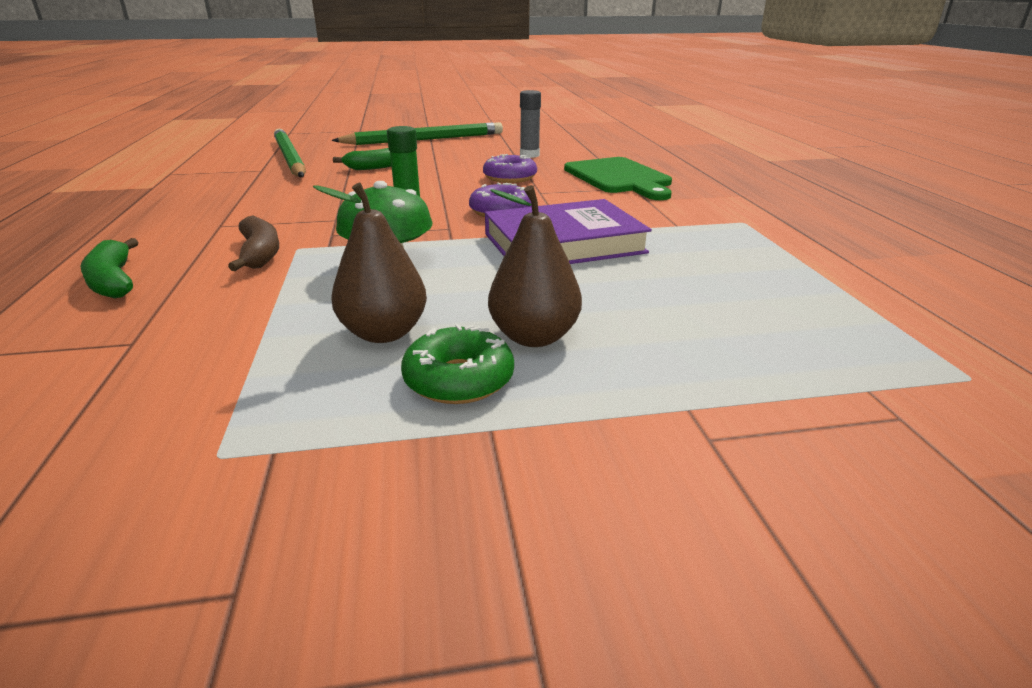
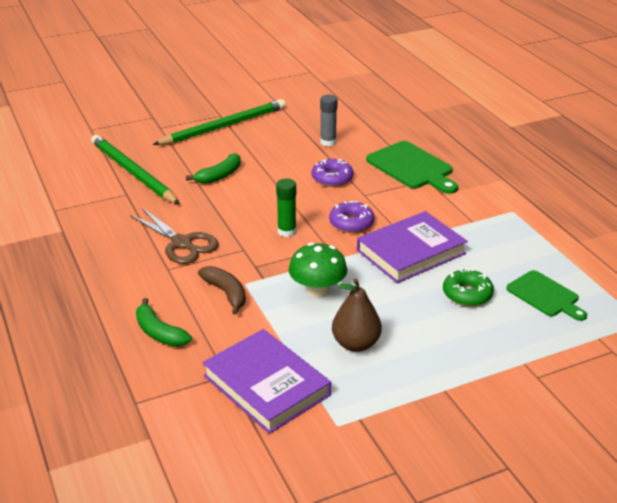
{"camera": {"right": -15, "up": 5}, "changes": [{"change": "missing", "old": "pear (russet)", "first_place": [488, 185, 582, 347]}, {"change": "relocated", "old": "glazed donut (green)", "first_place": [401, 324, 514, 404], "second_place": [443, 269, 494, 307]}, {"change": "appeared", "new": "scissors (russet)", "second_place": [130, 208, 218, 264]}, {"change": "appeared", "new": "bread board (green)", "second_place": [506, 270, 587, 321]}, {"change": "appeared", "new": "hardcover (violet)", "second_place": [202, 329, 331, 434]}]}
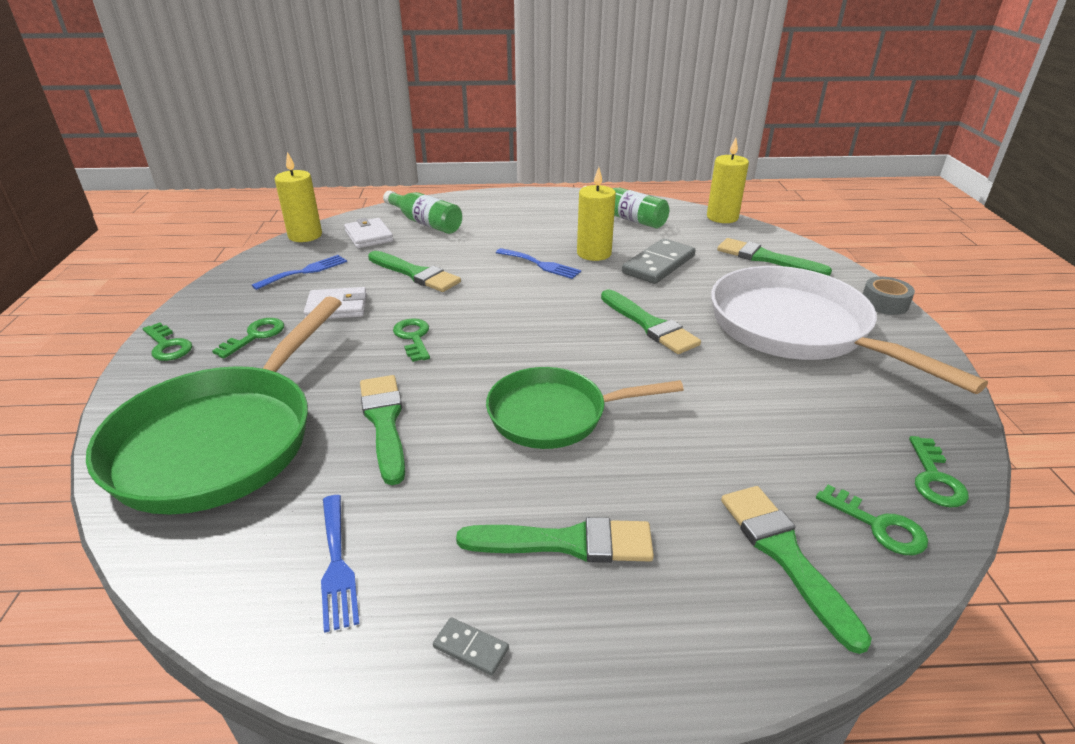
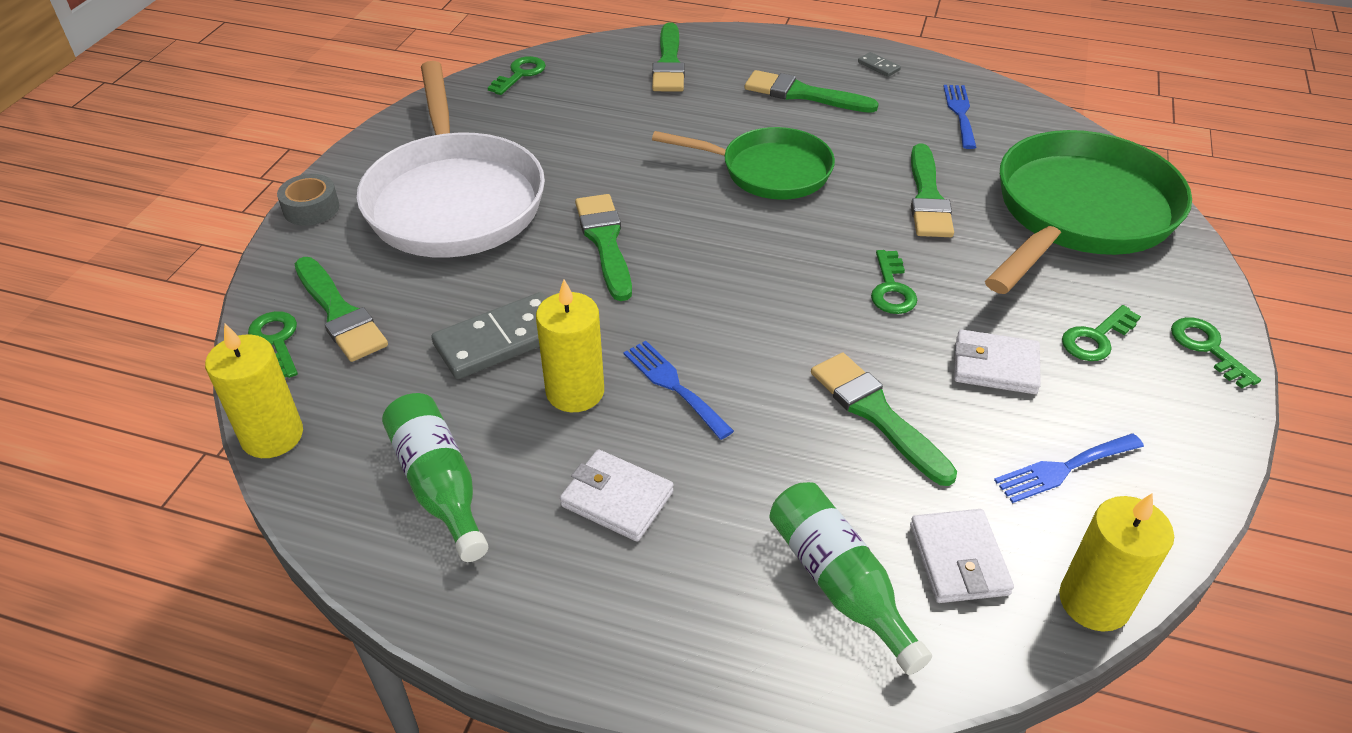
{"camera": {"right": -160, "up": 10}, "changes": [{"change": "relocated", "old": "latchkey (green)", "first_place": [816, 484, 928, 555], "second_place": [248, 311, 298, 378]}, {"change": "appeared", "new": "card wallet (pure white)", "second_place": [560, 449, 674, 541]}]}
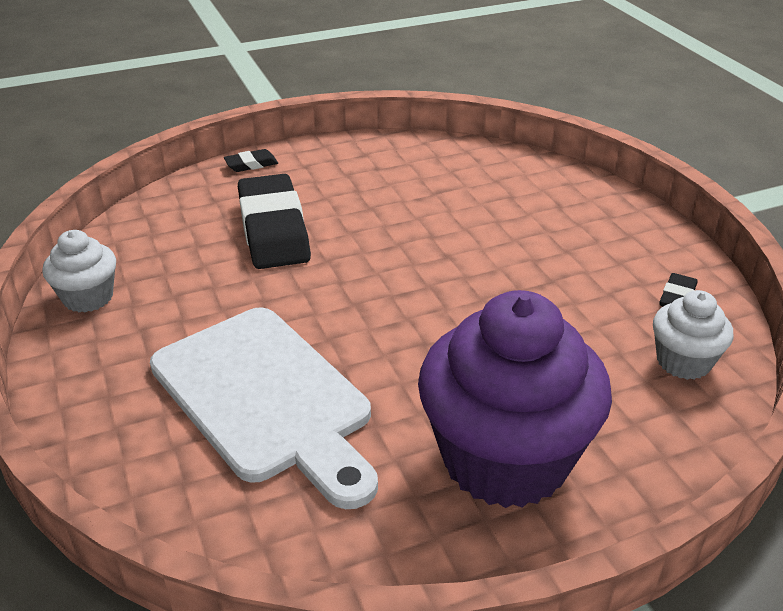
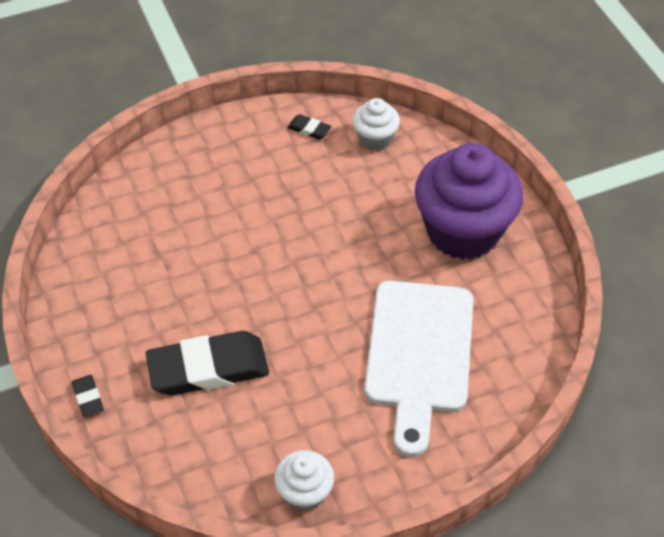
{"camera": {"right": -90, "up": 15}, "changes": [{"change": "spun", "old": "bread board (pure white)", "first_place": [150, 307, 378, 509], "second_place": [364, 281, 473, 457], "degrees": 135}]}
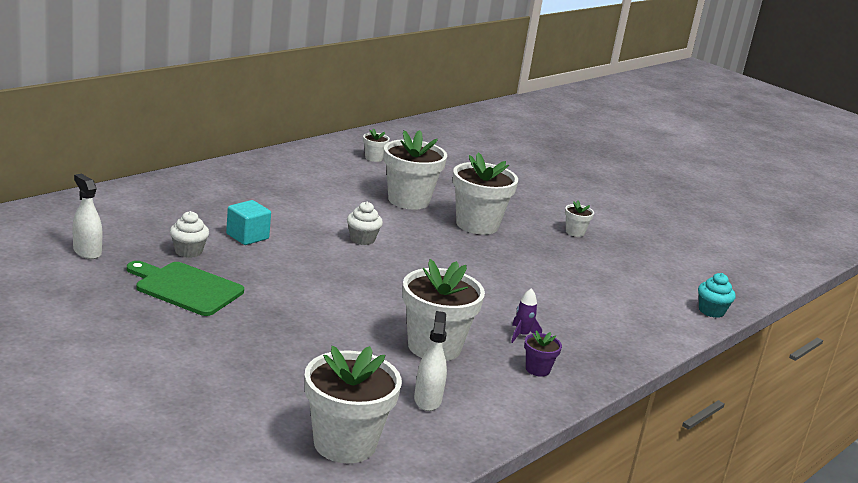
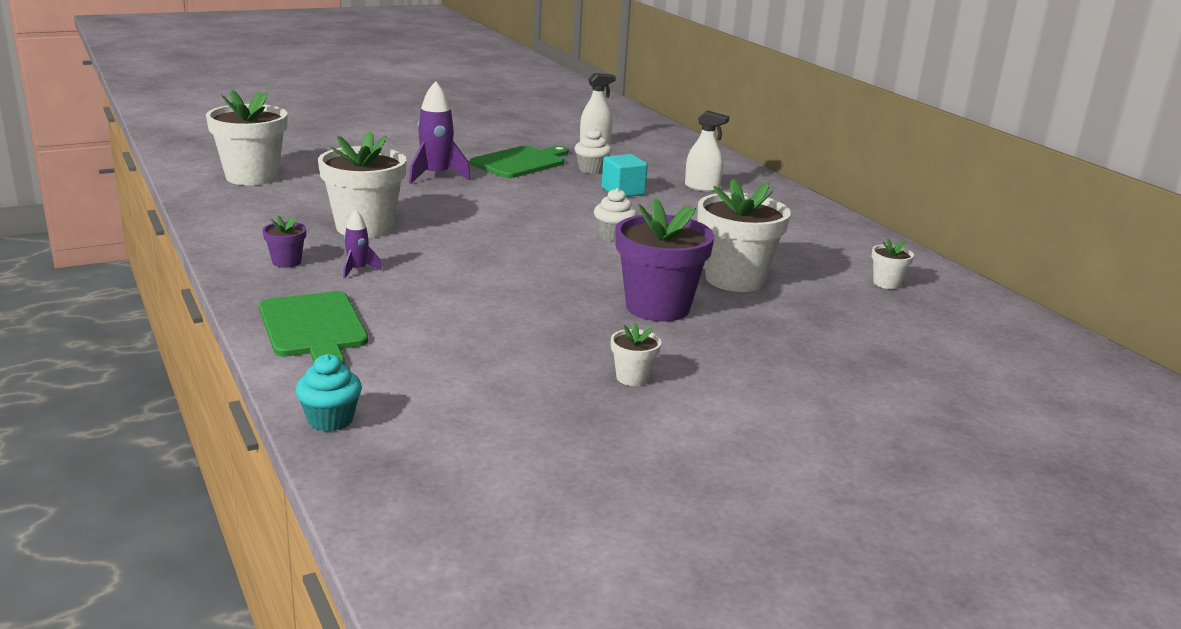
{"camera": {"right": 110, "up": 0}, "changes": [{"change": "colour", "old": "flower pot (pure white)", "new": "flower pot (violet)", "first_place": [453, 152, 518, 235], "second_place": [615, 198, 714, 322]}, {"change": "relocated", "old": "spray cleaner (pure white)", "first_place": [414, 311, 447, 411], "second_place": [685, 110, 729, 192]}, {"change": "appeared", "new": "toy rocket (violet)", "second_place": [409, 81, 471, 184]}, {"change": "appeared", "new": "bread board (green)", "second_place": [259, 291, 368, 365]}]}
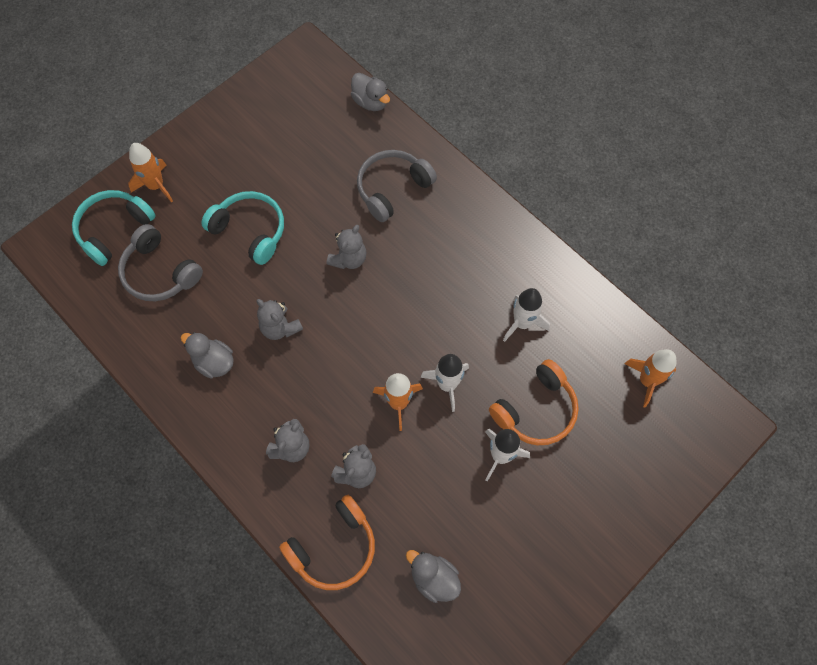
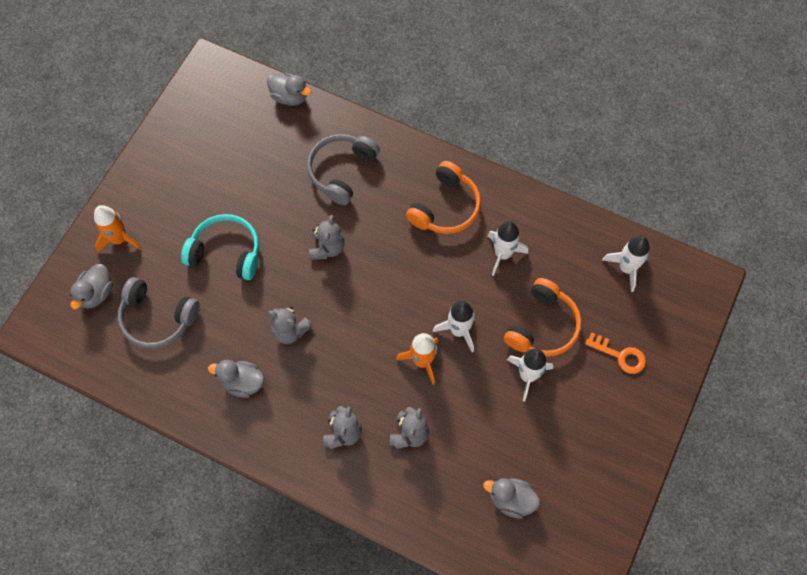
{"camera": {"right": -20, "up": 0}, "changes": [{"change": "exchanged", "old": "over-ear headphones (turquoise)", "new": "rubber duck (gray)", "first_place": [72, 190, 156, 266], "second_place": [70, 264, 113, 309]}, {"change": "colour", "old": "toy rocket (orange)", "new": "toy rocket (pure white)", "first_place": [624, 349, 676, 408], "second_place": [602, 236, 649, 292]}, {"change": "relocated", "old": "over-ear headphones (orange)", "first_place": [279, 495, 375, 590], "second_place": [406, 161, 481, 234]}, {"change": "appeared", "new": "latchkey (orange)", "second_place": [585, 332, 646, 374]}]}
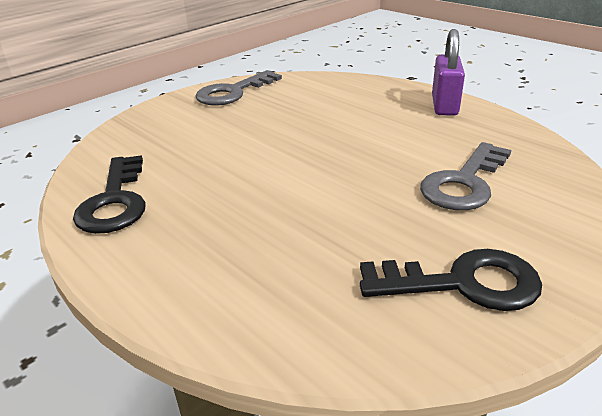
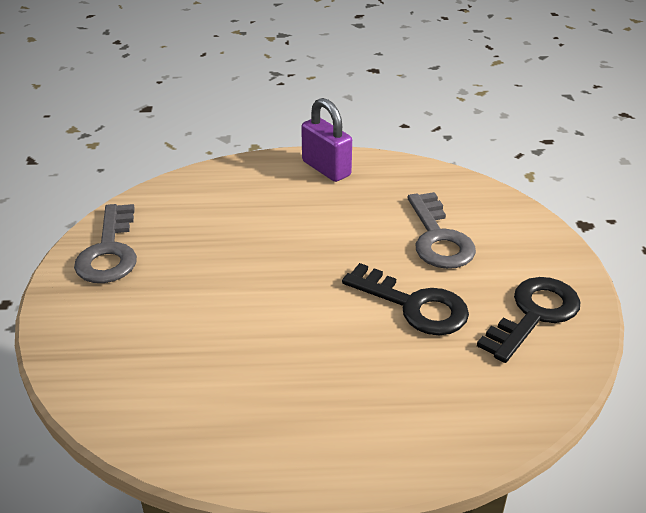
{"camera": {"right": -50, "up": 5}, "changes": [{"change": "relocated", "old": "latchkey (black)", "first_place": [73, 155, 146, 234], "second_place": [342, 263, 469, 336]}]}
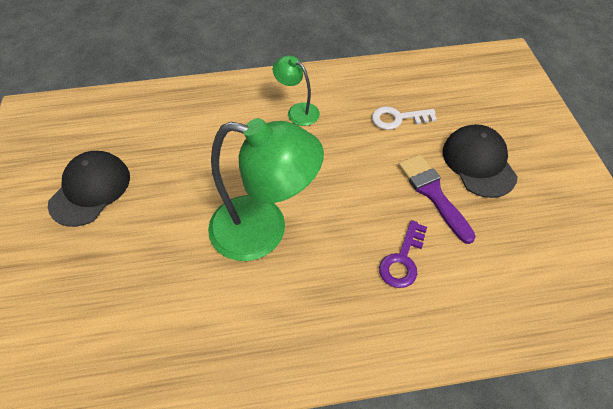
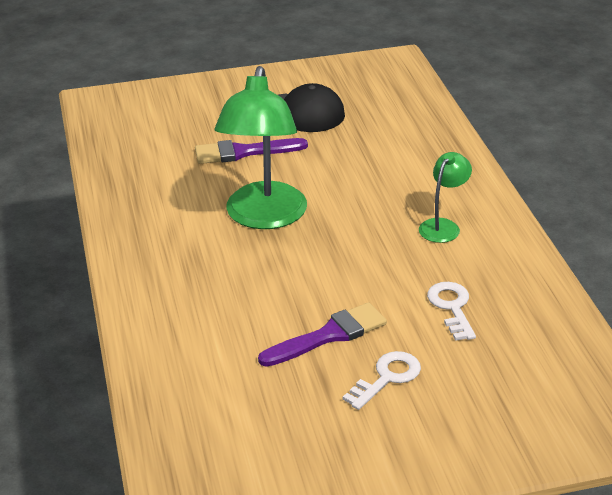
{"camera": {"right": 85, "up": -20}, "changes": [{"change": "exchanged", "old": "cap (black)", "new": "latchkey (pure white)", "first_place": [443, 124, 518, 198], "second_place": [343, 351, 421, 410]}, {"change": "missing", "old": "latchkey (violet)", "first_place": [379, 220, 427, 288]}, {"change": "appeared", "new": "paintbrush (violet)", "second_place": [195, 138, 308, 164]}]}
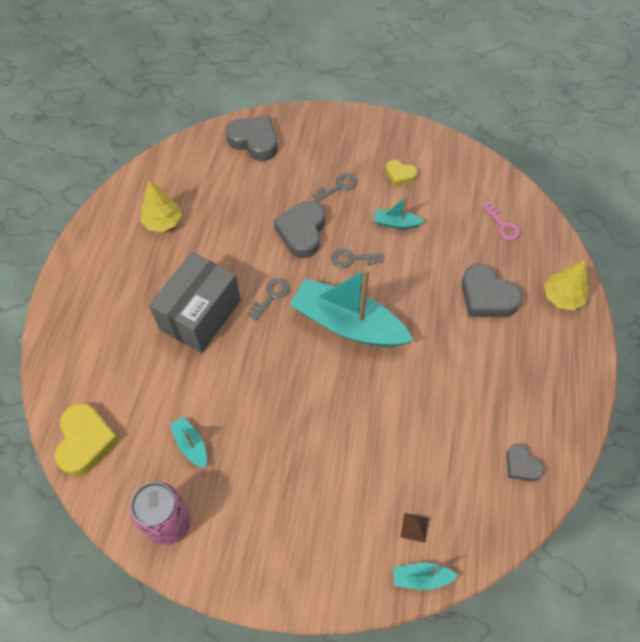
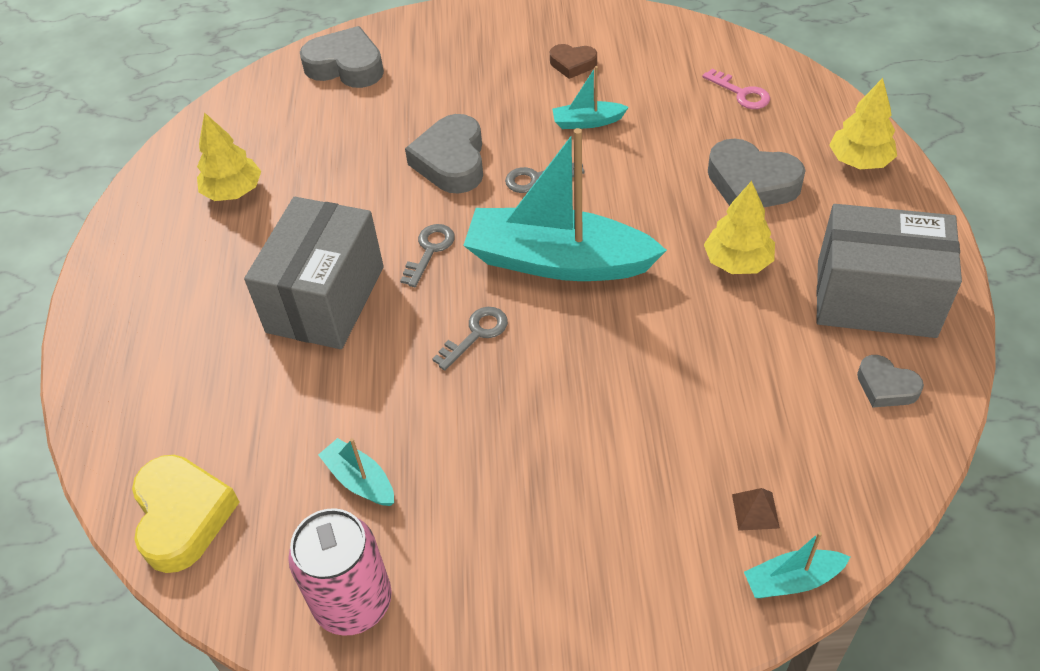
{"camera": {"right": -10, "up": -10}, "changes": [{"change": "colour", "old": "heart (golden)", "new": "heart (russet)", "first_place": [386, 160, 417, 186], "second_place": [550, 44, 597, 79]}, {"change": "relocated", "old": "latchkey (gray)", "first_place": [312, 173, 357, 202], "second_place": [433, 307, 508, 370]}, {"change": "appeared", "new": "toy tree (golden)", "second_place": [704, 181, 775, 274]}, {"change": "appeared", "new": "parcel (gray)", "second_place": [816, 204, 962, 338]}]}
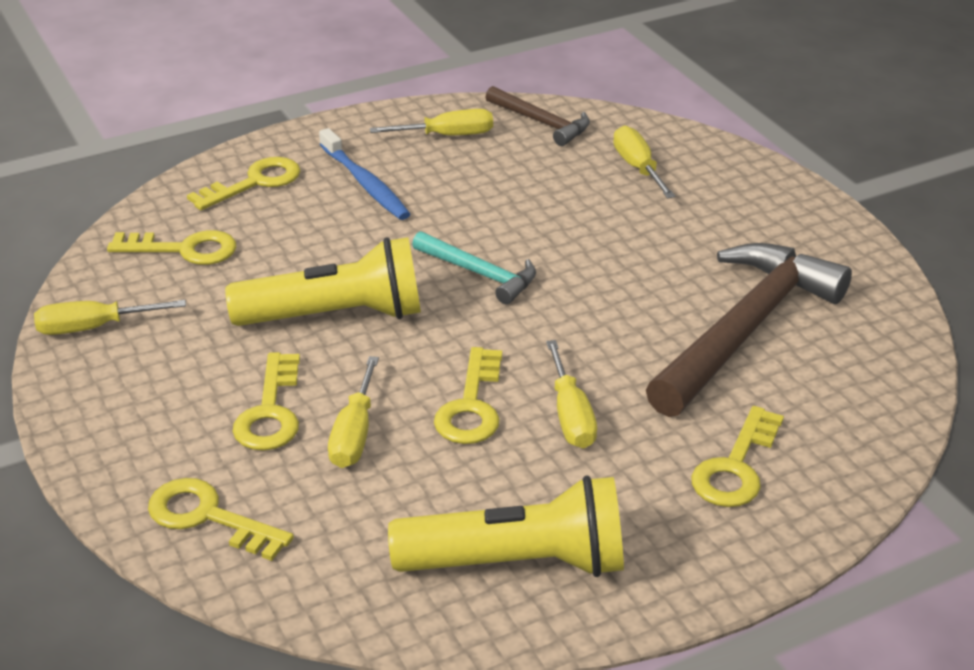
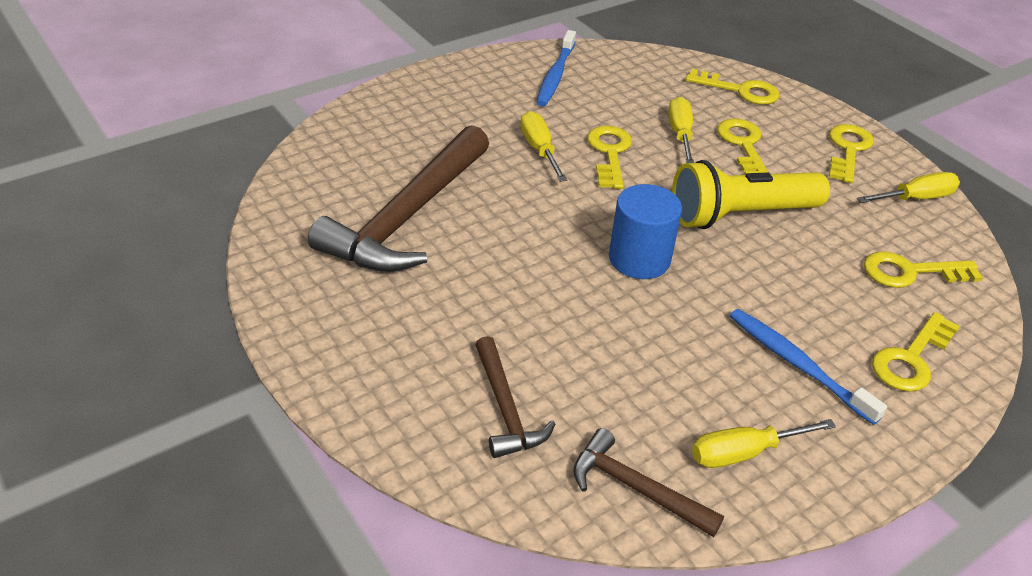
{"camera": {"right": 170, "up": 5}, "changes": [{"change": "exchanged", "old": "flat screwdriver (golden)", "new": "claw hammer (russet)", "first_place": [613, 126, 675, 198], "second_place": [475, 336, 555, 458]}, {"change": "exchanged", "old": "claw hammer (turquoise)", "new": "cylinder (blue)", "first_place": [412, 231, 536, 304], "second_place": [609, 184, 682, 279]}, {"change": "relocated", "old": "latchkey (golden)", "first_place": [691, 406, 784, 507], "second_place": [829, 124, 874, 183]}, {"change": "exchanged", "old": "pocket torch (golden)", "new": "dental brush (blue)", "first_place": [388, 475, 624, 577], "second_place": [536, 30, 576, 106]}]}
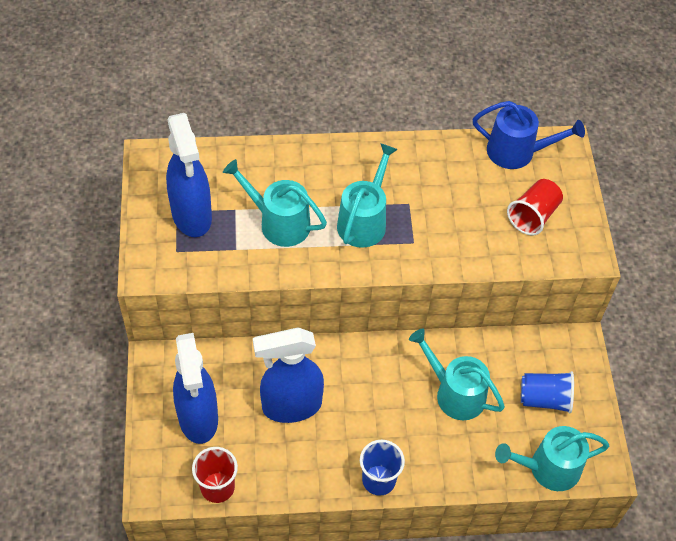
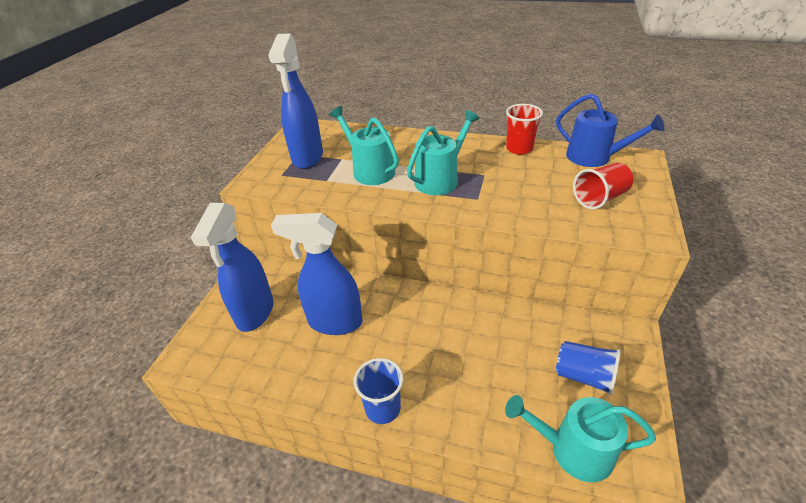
{"camera": {"right": 25, "up": -15}, "changes": [{"change": "missing", "old": "sprinkling can (turquoise)", "first_place": [409, 329, 505, 420]}, {"change": "relocated", "old": "tumbler (crimson)", "first_place": [192, 447, 238, 503], "second_place": [506, 104, 543, 155]}]}
